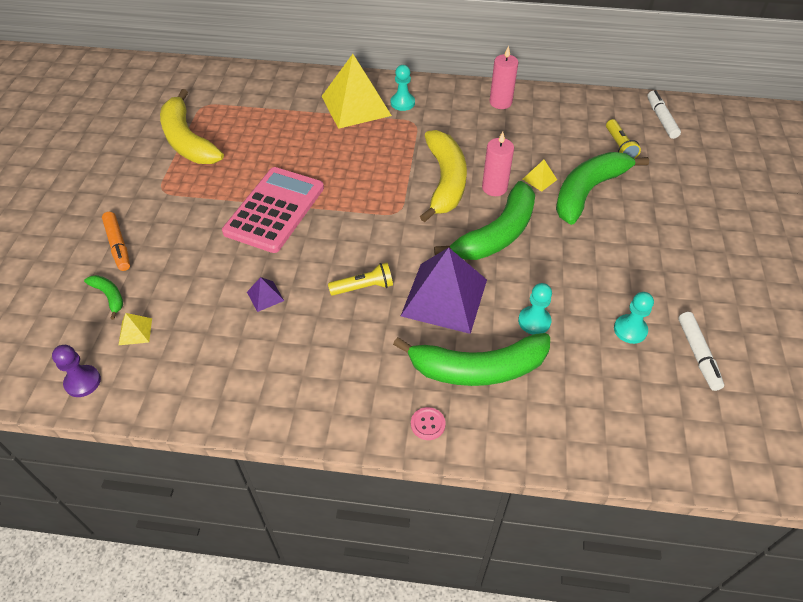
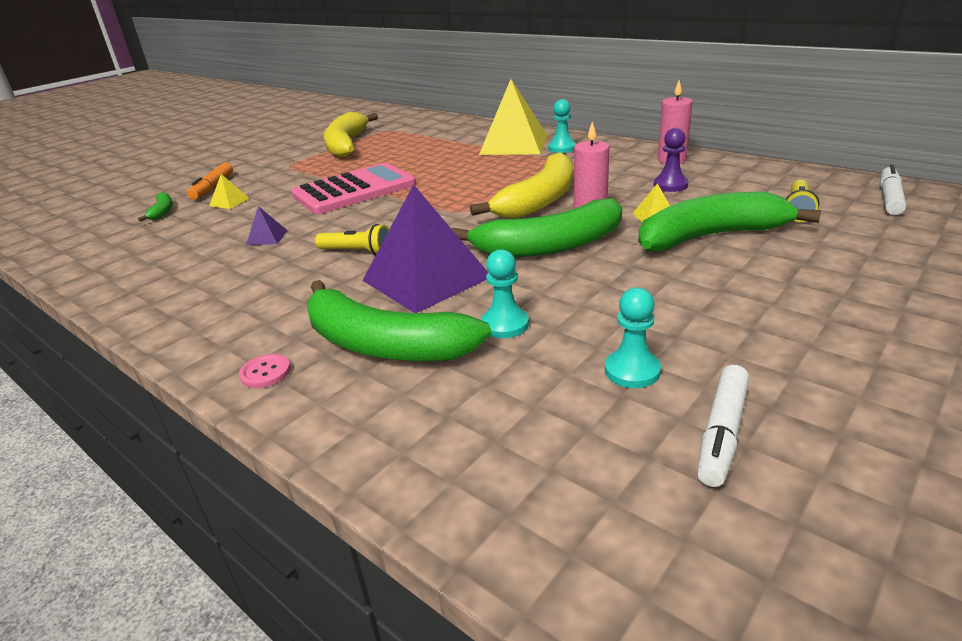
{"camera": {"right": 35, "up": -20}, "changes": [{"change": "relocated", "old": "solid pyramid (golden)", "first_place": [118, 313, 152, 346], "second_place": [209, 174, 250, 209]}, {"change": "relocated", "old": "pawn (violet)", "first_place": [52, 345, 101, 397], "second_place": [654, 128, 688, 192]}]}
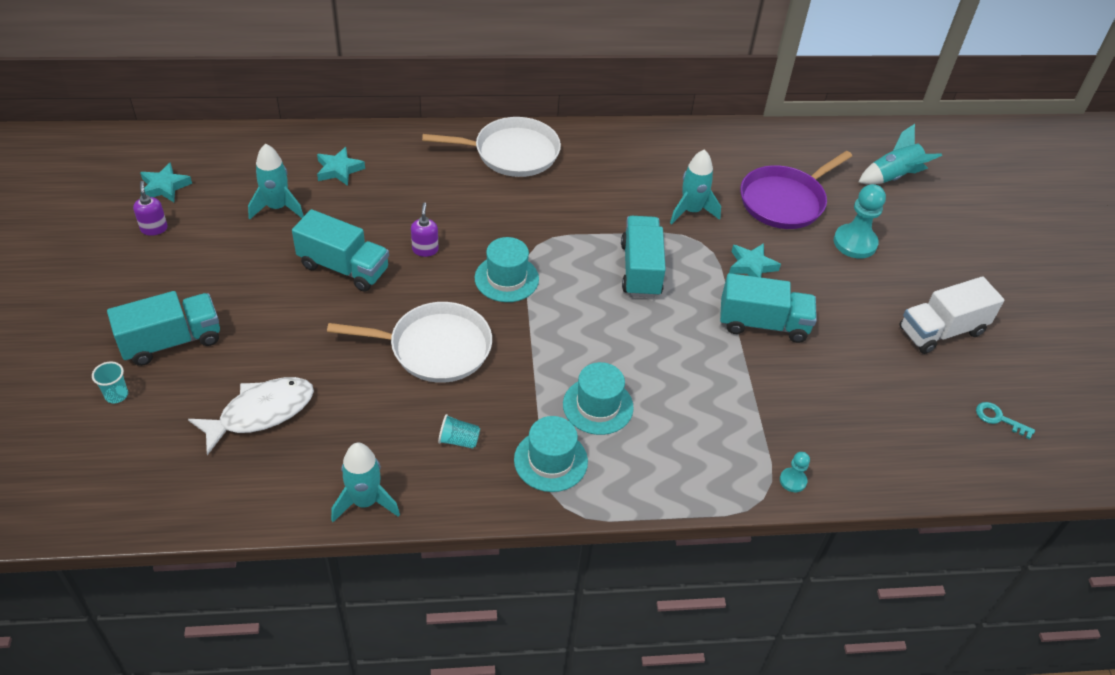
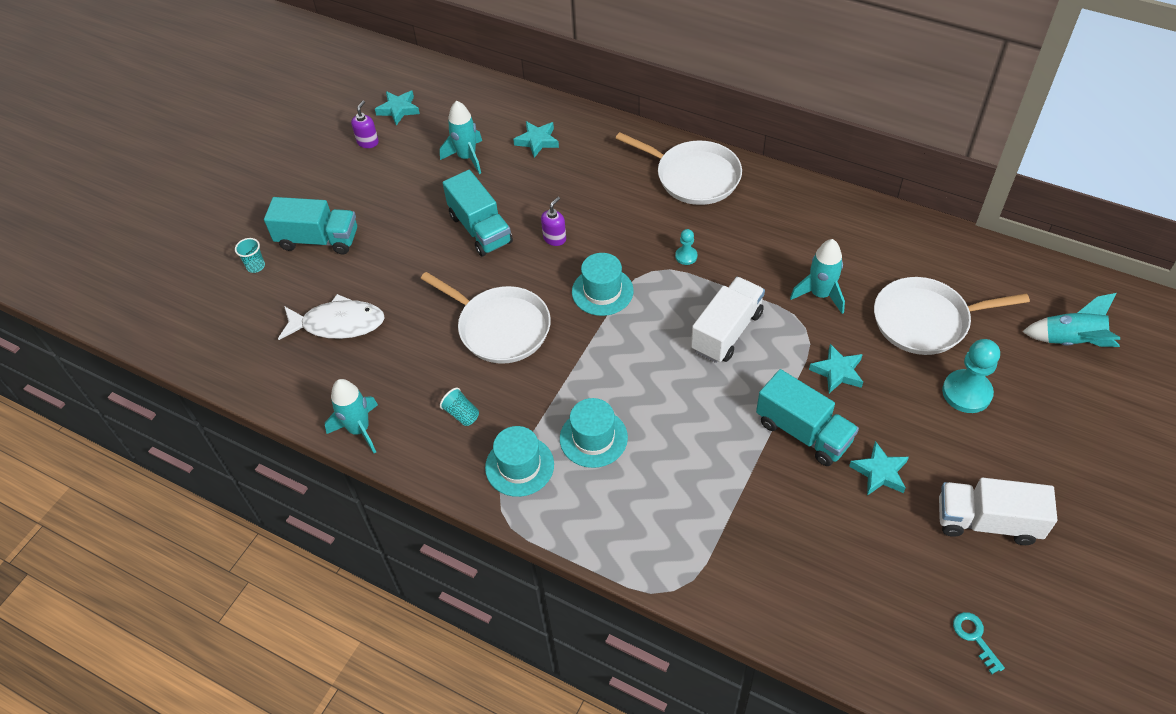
{"camera": {"right": 40, "up": 5}, "changes": [{"change": "colour", "old": "skillet (violet)", "new": "skillet (pure white)", "first_place": [740, 151, 852, 229], "second_place": [874, 277, 1030, 355]}, {"change": "colour", "old": "toy truck (turquoise)", "new": "toy truck (pure white)", "first_place": [621, 216, 666, 298], "second_place": [691, 277, 765, 363]}, {"change": "relocated", "old": "pawn (turquoise)", "first_place": [780, 452, 810, 492], "second_place": [675, 229, 697, 265]}, {"change": "appeared", "new": "five-pointed star (turquoise)", "second_place": [849, 441, 909, 496]}]}
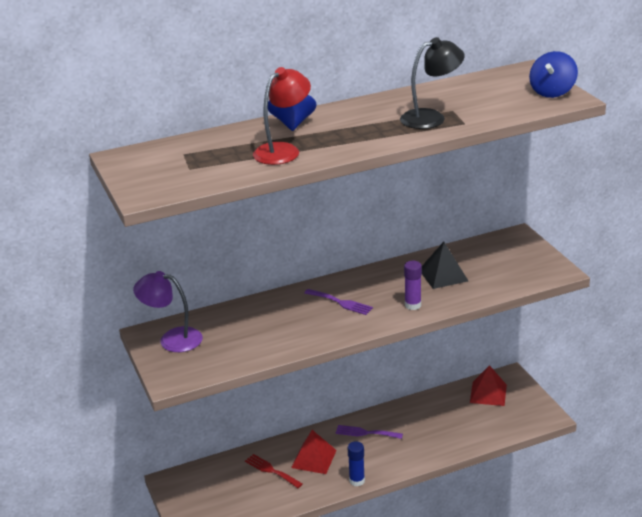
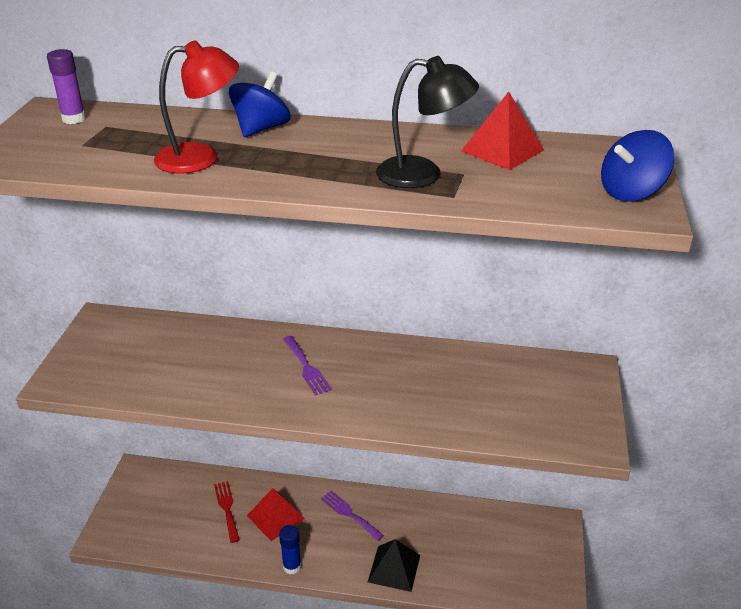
{"camera": {"right": 30, "up": 5}, "changes": [{"change": "relocated", "old": "solid pyramid (black)", "first_place": [422, 242, 468, 289], "second_place": [368, 539, 420, 592]}, {"change": "relocated", "old": "glue stick (violet)", "first_place": [404, 261, 422, 310], "second_place": [47, 49, 86, 124]}, {"change": "missing", "old": "lamp (violet)", "first_place": [133, 271, 203, 352]}, {"change": "relocated", "old": "solid pyramid (crimson)", "first_place": [470, 365, 507, 406], "second_place": [461, 92, 544, 170]}]}
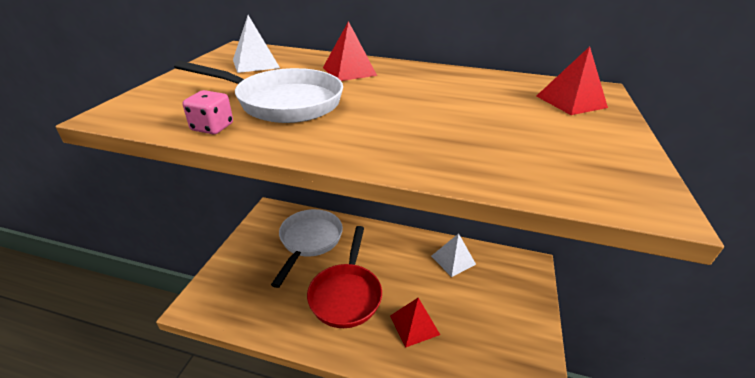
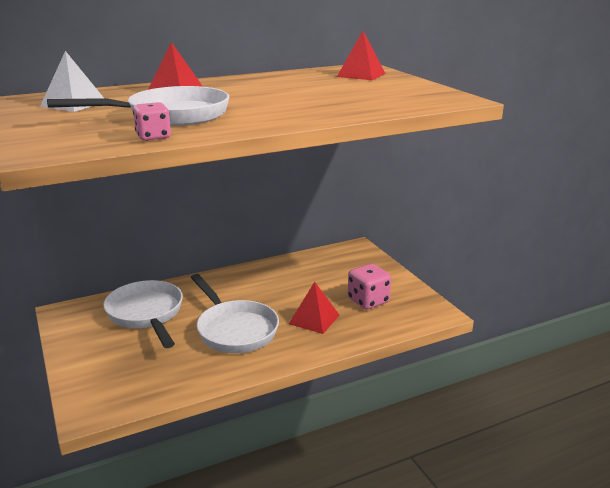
{"camera": {"right": -40, "up": -10}, "changes": [{"change": "colour", "old": "skillet (crimson)", "new": "skillet (pure white)", "first_place": [307, 226, 382, 328], "second_place": [191, 274, 279, 353]}, {"change": "missing", "old": "solid pyramid (pure white)", "first_place": [431, 233, 476, 277]}, {"change": "appeared", "new": "die (rosy)", "second_place": [348, 264, 391, 309]}]}
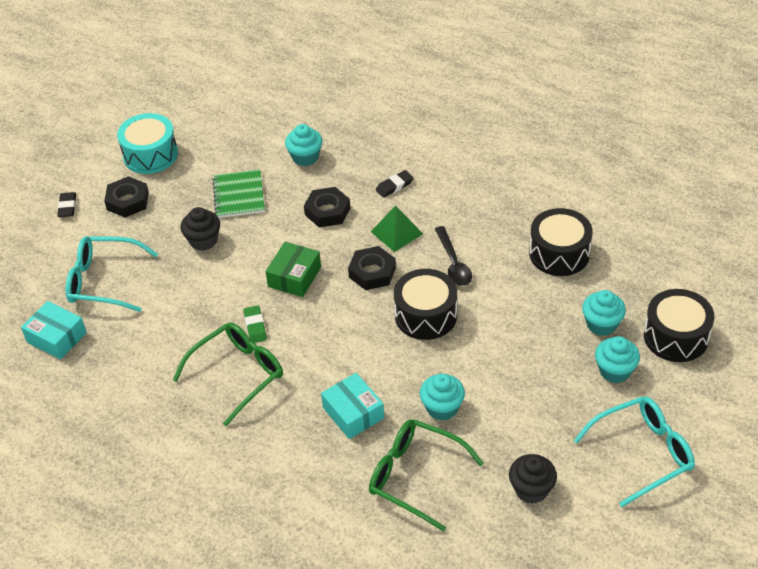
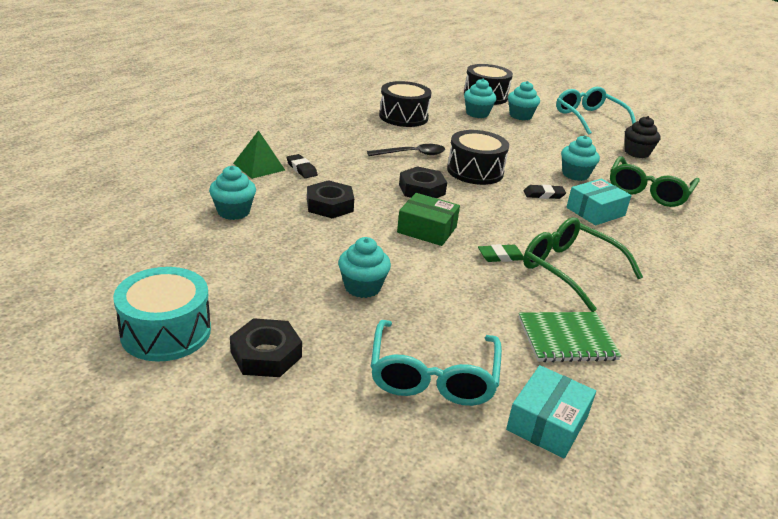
{"camera": {"right": -95, "up": -15}, "changes": [{"change": "relocated", "old": "exercise book (green)", "first_place": [212, 169, 265, 218], "second_place": [518, 312, 622, 362]}, {"change": "relocated", "old": "pencil eraser (black)", "first_place": [57, 192, 76, 217], "second_place": [524, 185, 566, 199]}, {"change": "relocated", "old": "solid pyramid (green)", "first_place": [371, 205, 423, 252], "second_place": [233, 130, 285, 179]}, {"change": "colour", "old": "fairy cake (black)", "new": "fairy cake (turquoise)", "first_place": [181, 207, 220, 251], "second_place": [338, 237, 391, 298]}]}
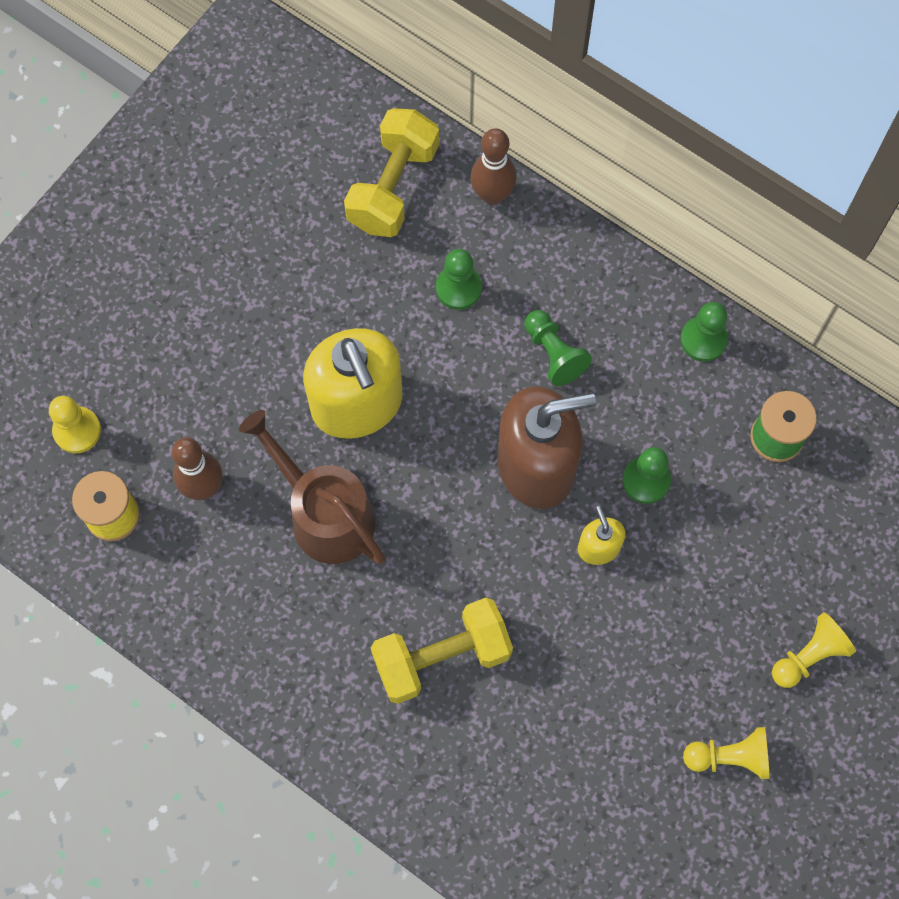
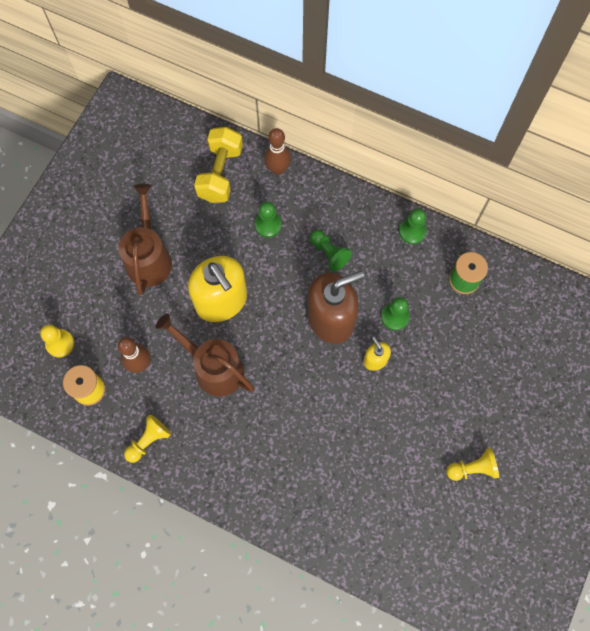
{"camera": {"right": -10, "up": 0}, "changes": [{"change": "missing", "old": "free weight (golden)", "first_place": [371, 598, 513, 704]}, {"change": "relocated", "old": "pawn (golden)", "first_place": [772, 612, 856, 688], "second_place": [124, 415, 171, 463]}, {"change": "appeared", "new": "sprinkling can (russet)", "second_place": [119, 184, 172, 295]}]}
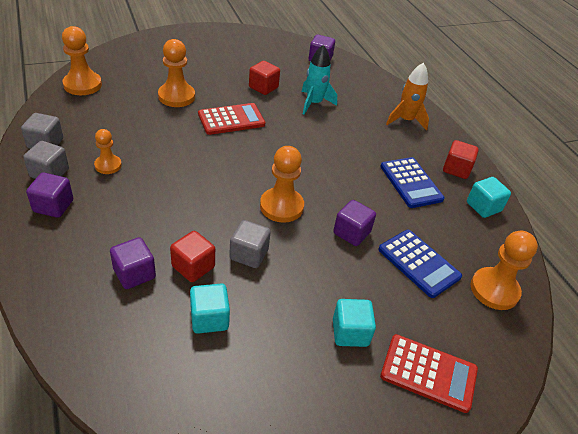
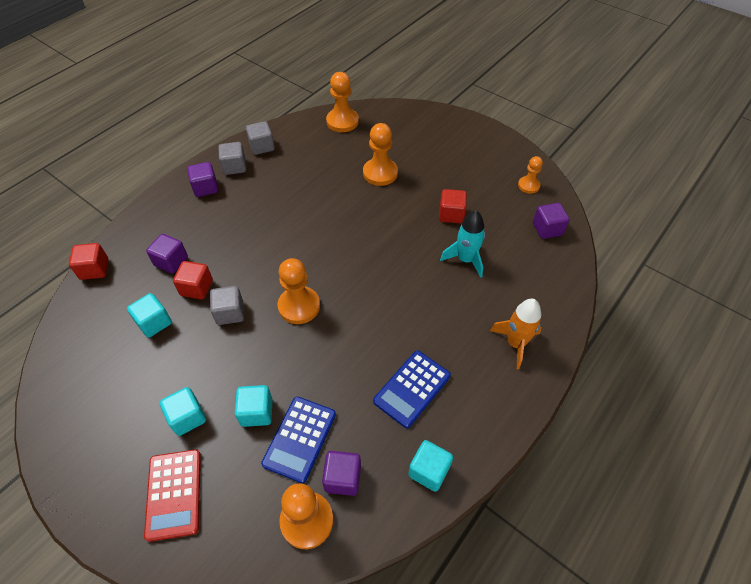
{"camera": {"right": 65, "up": 10}, "changes": [{"change": "missing", "old": "pocket calculator (crimson)", "first_place": [198, 103, 265, 135]}, {"change": "relocated", "old": "pawn (orange)", "first_place": [94, 129, 122, 174], "second_place": [518, 156, 543, 194]}, {"change": "relocated", "old": "cube (crimson)", "first_place": [443, 140, 479, 179], "second_place": [69, 243, 108, 280]}, {"change": "relocated", "old": "cube (violet)", "first_place": [333, 200, 376, 246], "second_place": [322, 451, 361, 496]}, {"change": "appeared", "new": "cube (turquoise)", "second_place": [235, 385, 273, 427]}]}
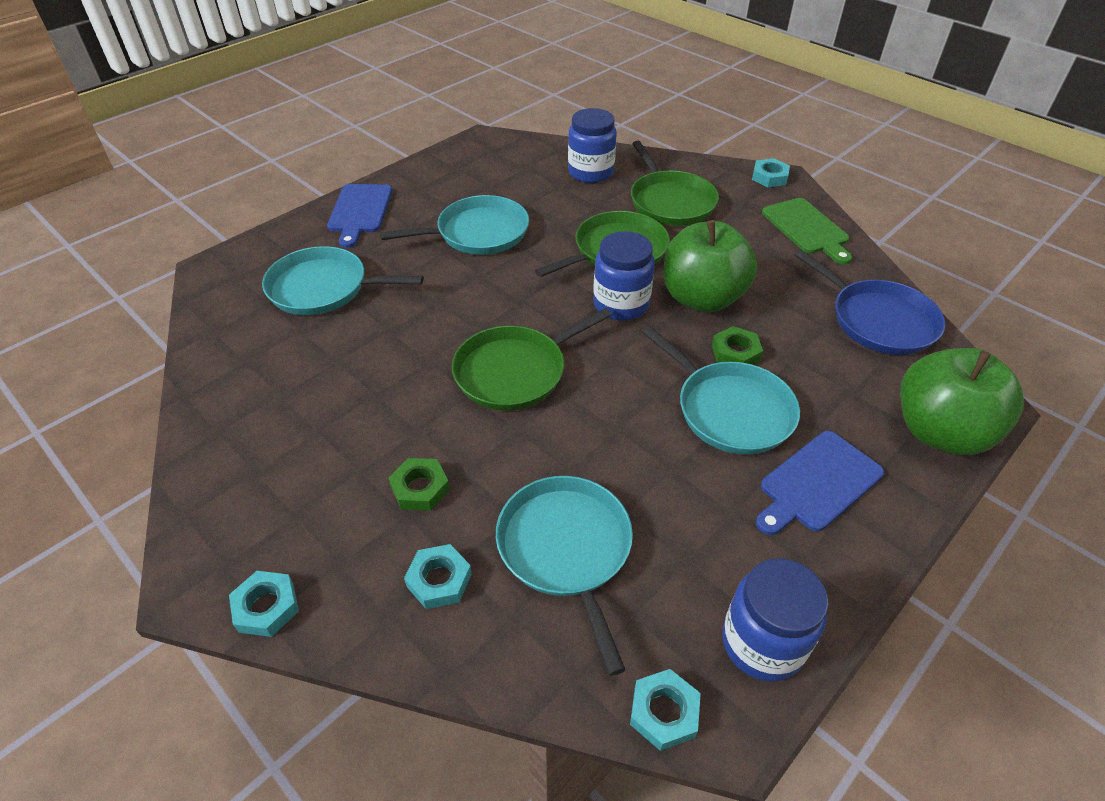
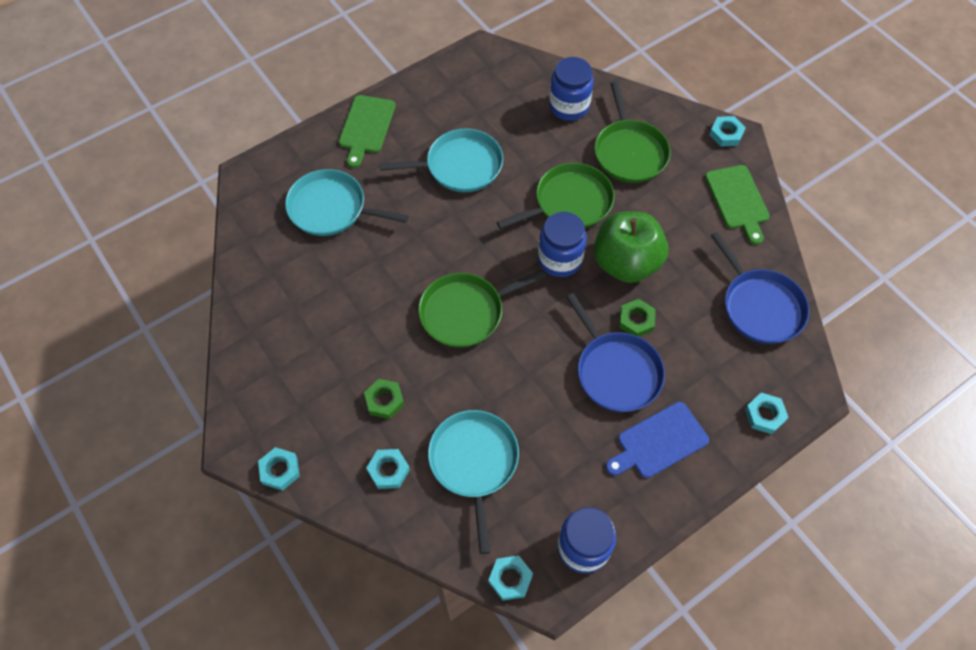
{"camera": {"right": 10, "up": 15}, "changes": [{"change": "colour", "old": "bread board (blue)", "new": "bread board (green)", "first_place": [327, 184, 392, 248], "second_place": [339, 95, 395, 168]}, {"change": "colour", "old": "skillet (turquoise)", "new": "skillet (blue)", "first_place": [643, 327, 800, 455], "second_place": [566, 293, 665, 412]}, {"change": "exchanged", "old": "apple (green)", "new": "hex nut (turquoise)", "first_place": [900, 348, 1024, 455], "second_place": [745, 393, 789, 434]}]}
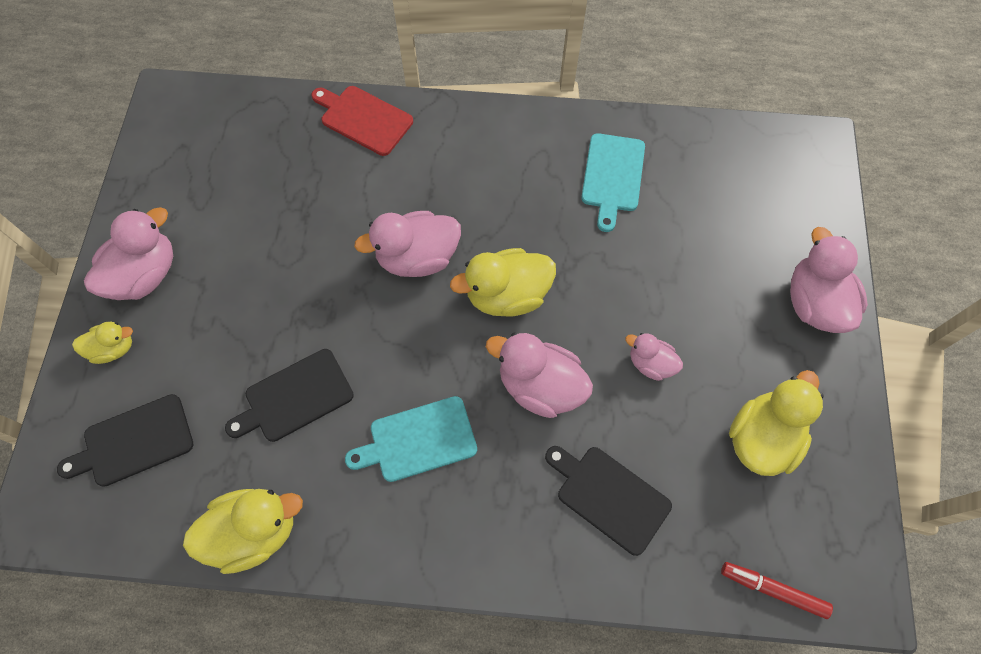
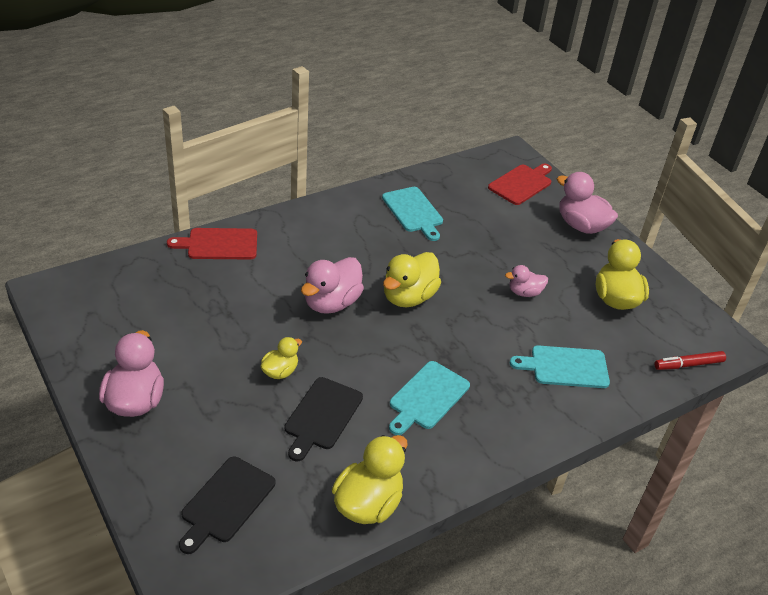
{"camera": {"right": -40, "up": -25}, "changes": [{"change": "relocated", "old": "rubber duck (golden)", "first_place": [72, 322, 133, 364], "second_place": [261, 337, 302, 379]}, {"change": "missing", "old": "rubber duck (rosy)", "first_place": [486, 333, 593, 418]}, {"change": "colour", "old": "bread board (black)", "new": "bread board (turquoise)", "first_place": [545, 446, 672, 556], "second_place": [510, 345, 610, 388]}, {"change": "appeared", "new": "bread board (crimson)", "second_place": [488, 164, 552, 205]}]}
